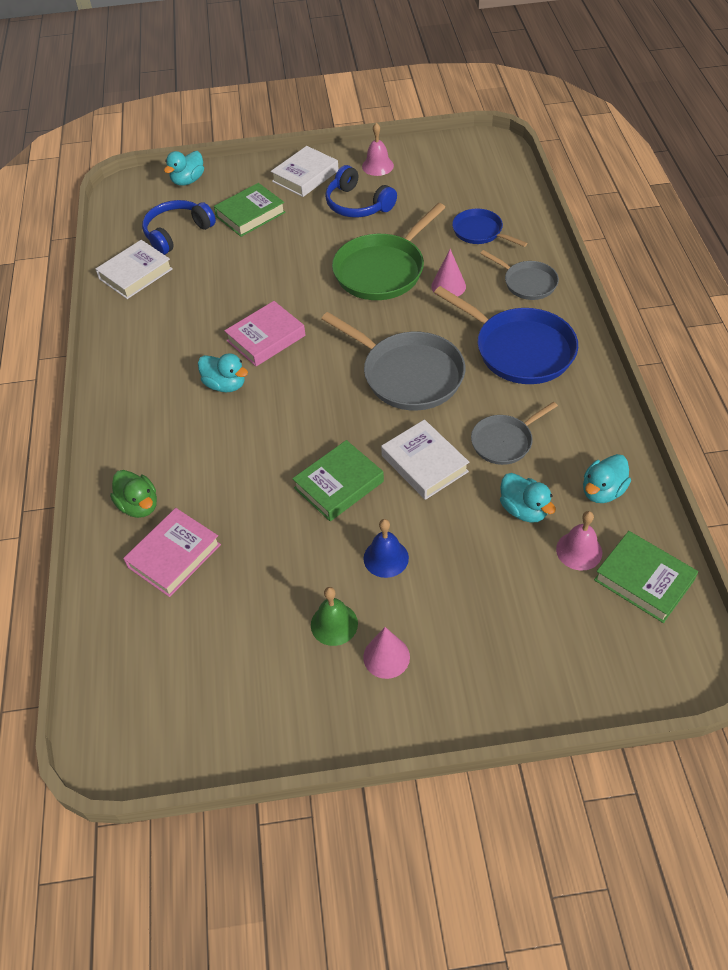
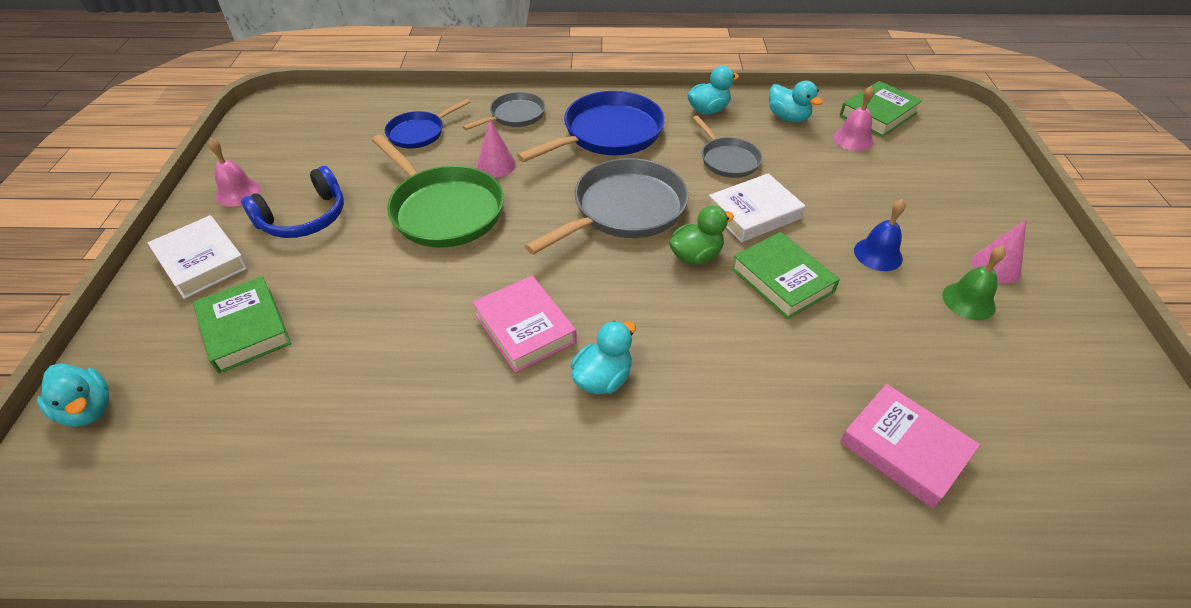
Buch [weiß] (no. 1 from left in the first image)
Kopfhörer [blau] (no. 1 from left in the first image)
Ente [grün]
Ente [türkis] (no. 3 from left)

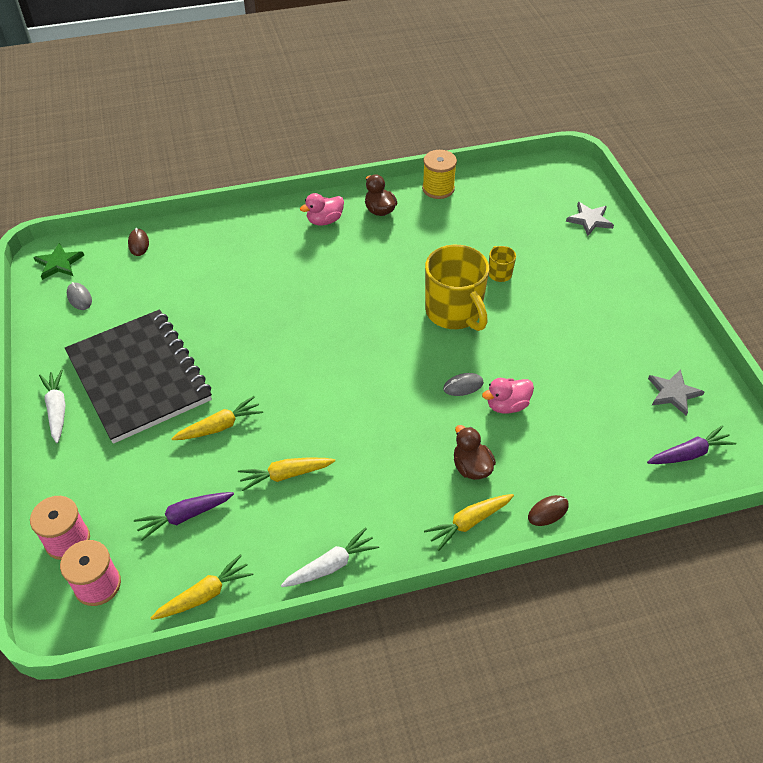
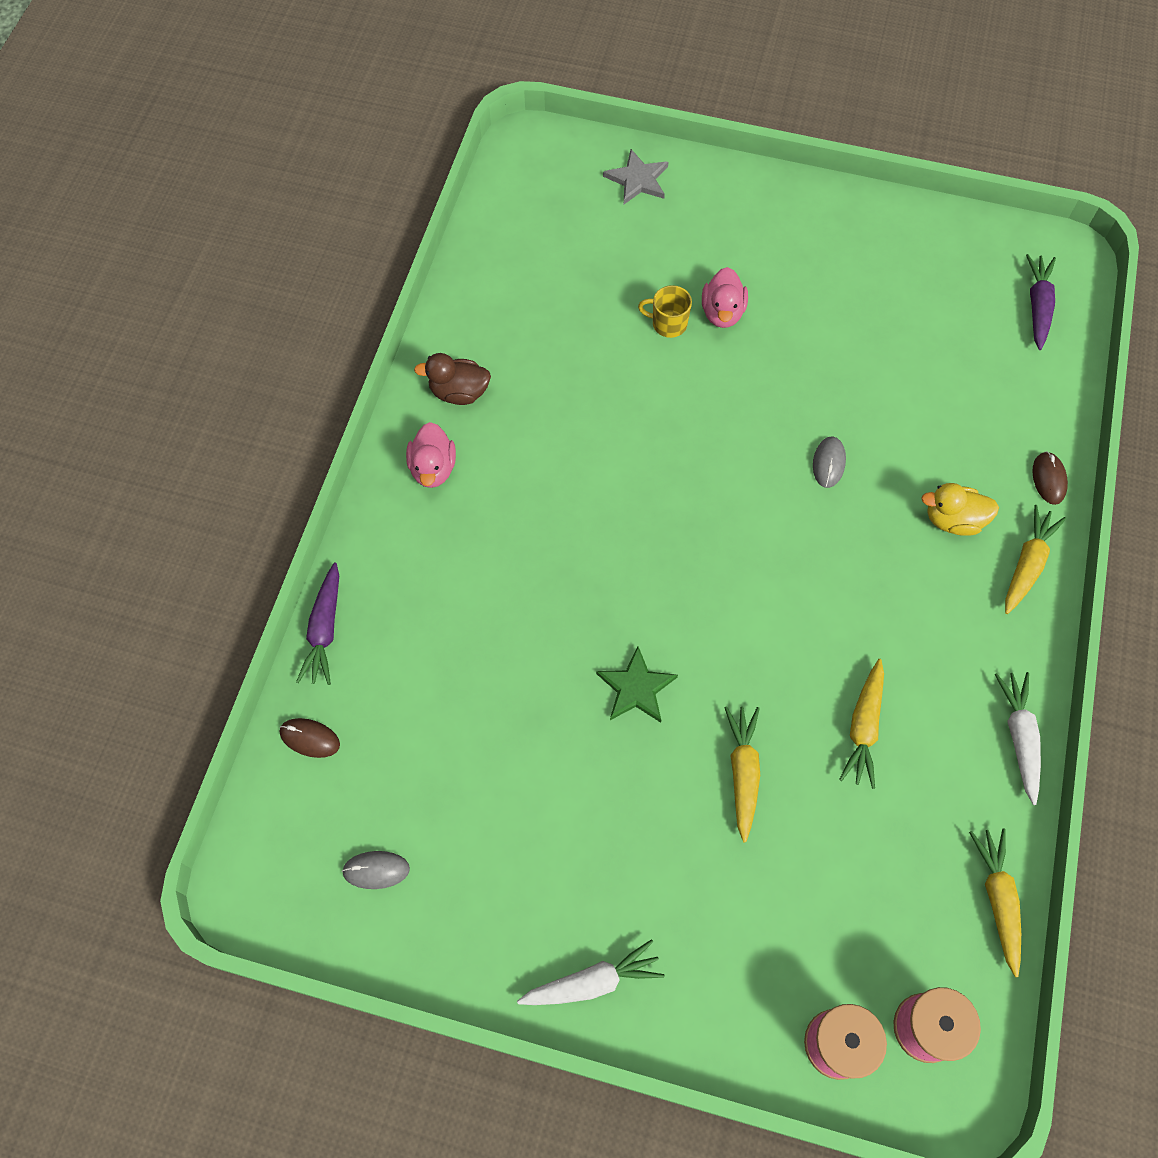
Notizbuch [schwarz]
Garnrolle [gelb]
Tasse [gelb] (no. 1 from left in the first image)
Stern [grau] (no. 2 from left in the first image)
Stern [grün]
Karotte [lila] (no. 1 from left)
Ente [rosa] (no. 2 from left)
Ente [gelb]
Karotte [weiß] (no. 1 from left)
Karotte [gelb] (no. 4 from left)

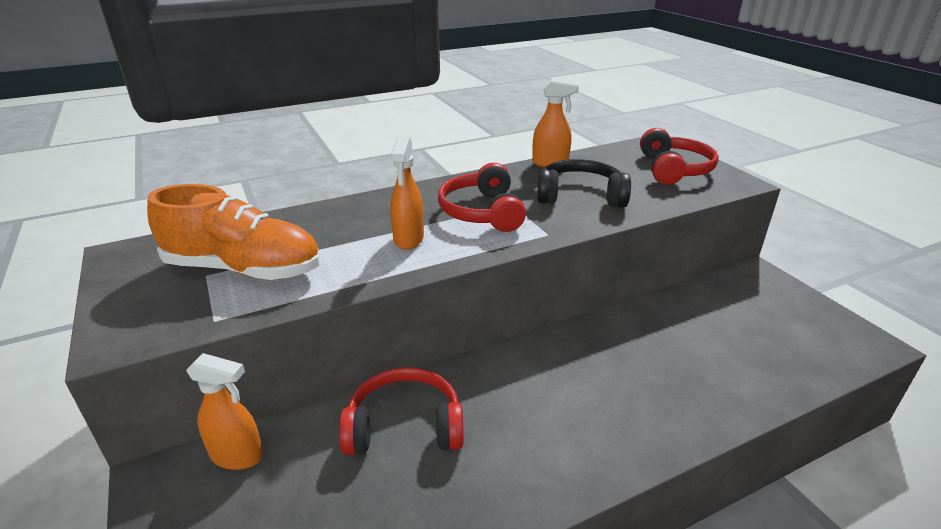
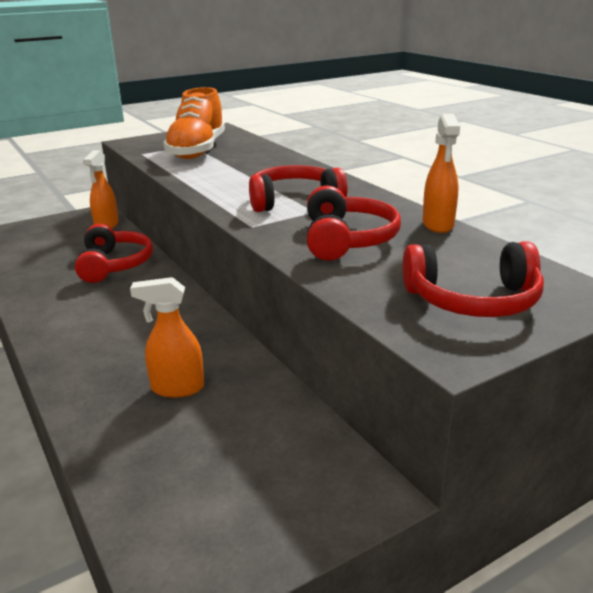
Sprühflasche [orange] (no. 2 from left)
Kopfhörer [rot] (no. 3 from left)

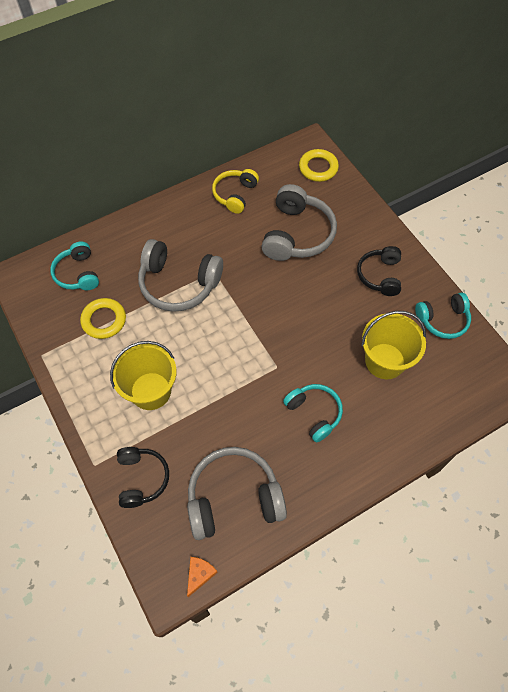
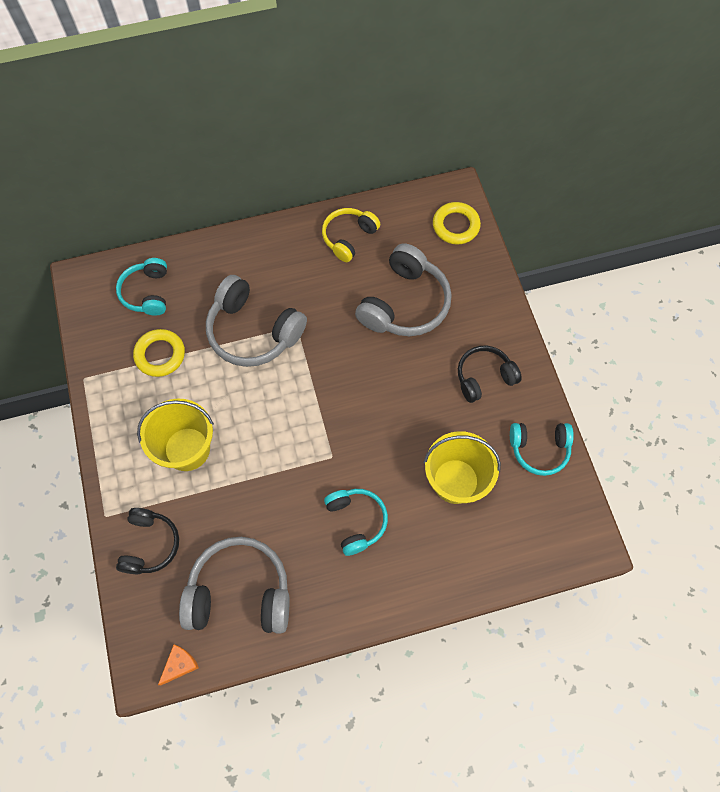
Kopfhörer [schwarz] (no. 2 from left)

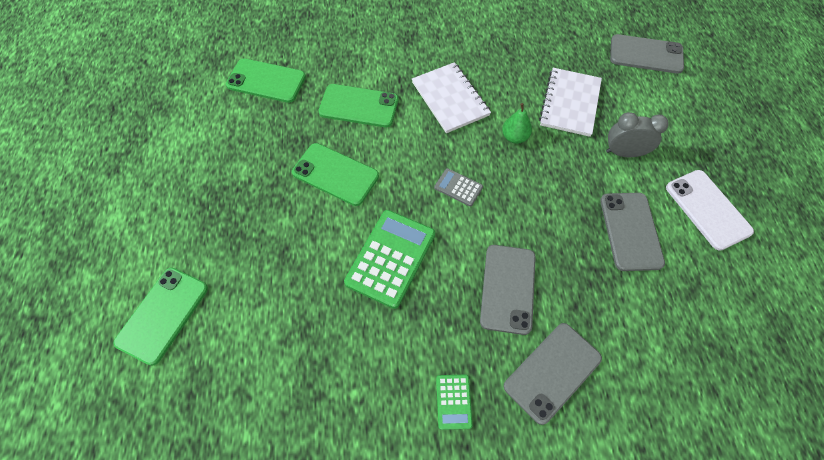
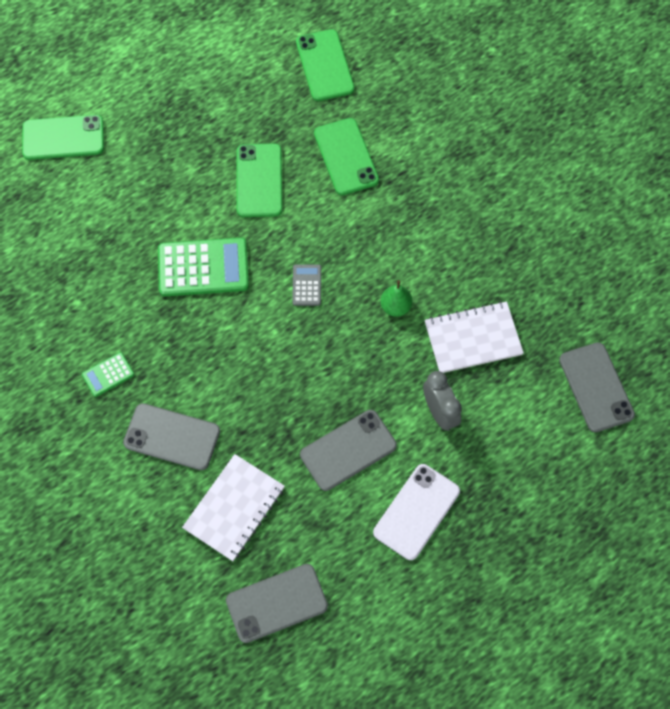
Notizbuch [weiß] (no. 1 from left)
Handy [grau] (no. 2 from left)

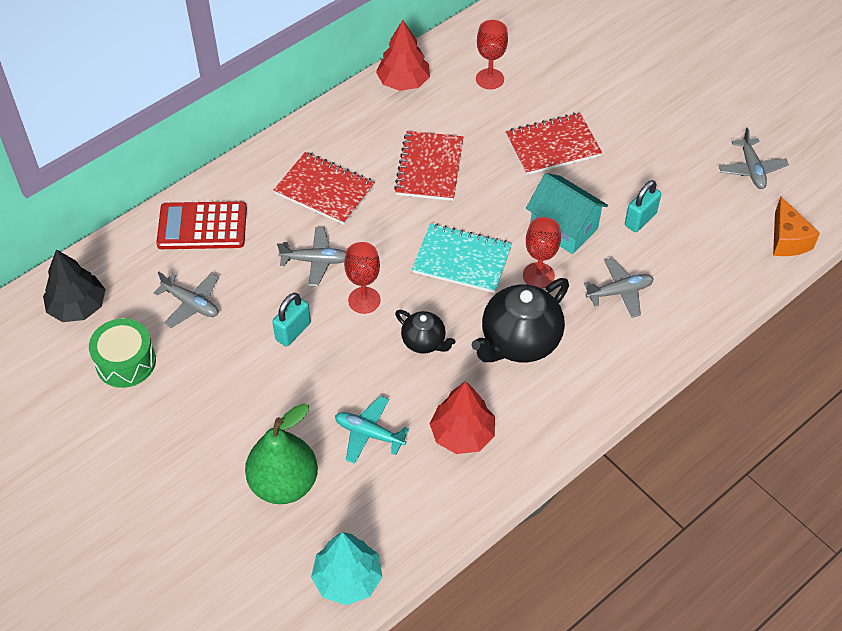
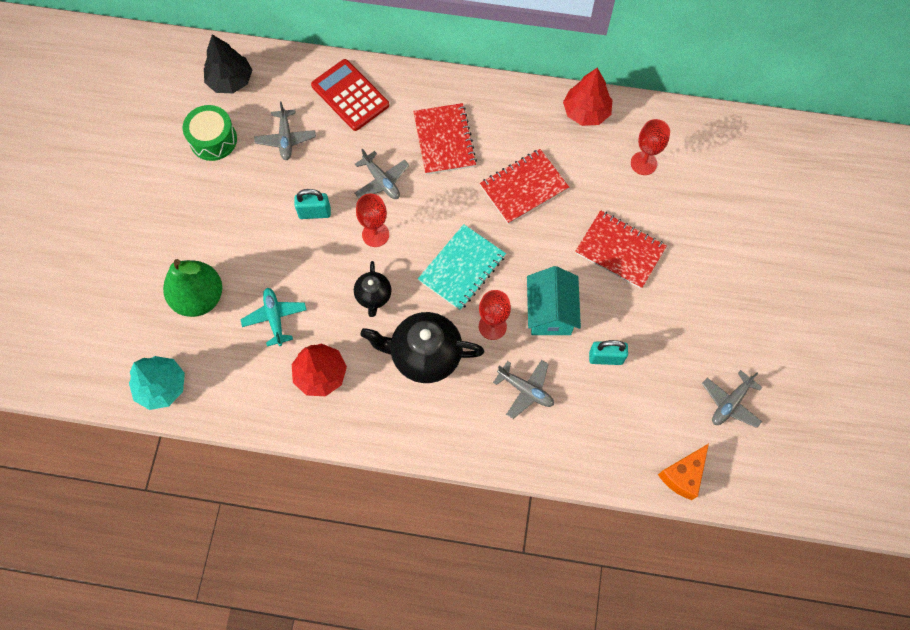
Notizbuch [türkis]

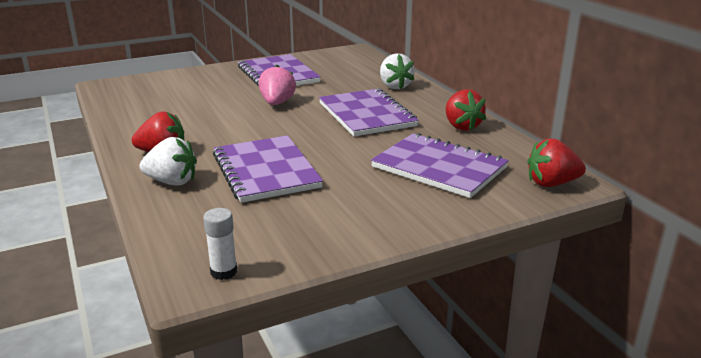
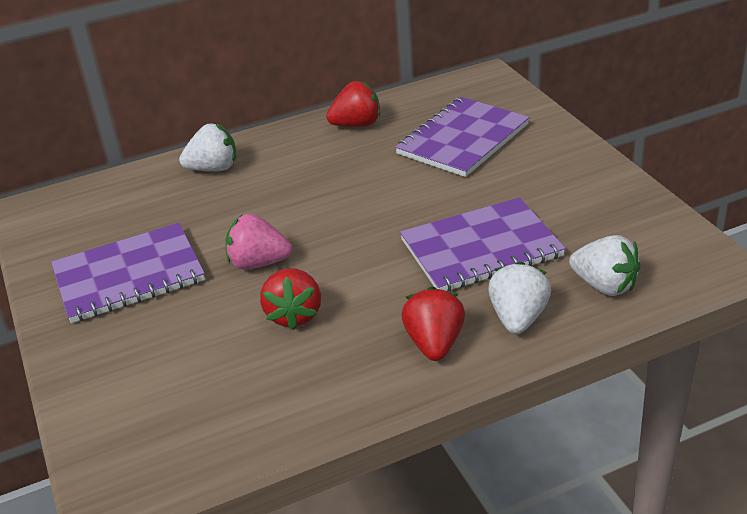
Klebestift [weiß]
Notizbuch [lila] (no. 3 from left in the first image)
Erdbeere [weiß] (no. 3 from left)
Erdbeere [rot] (no. 1 from left)

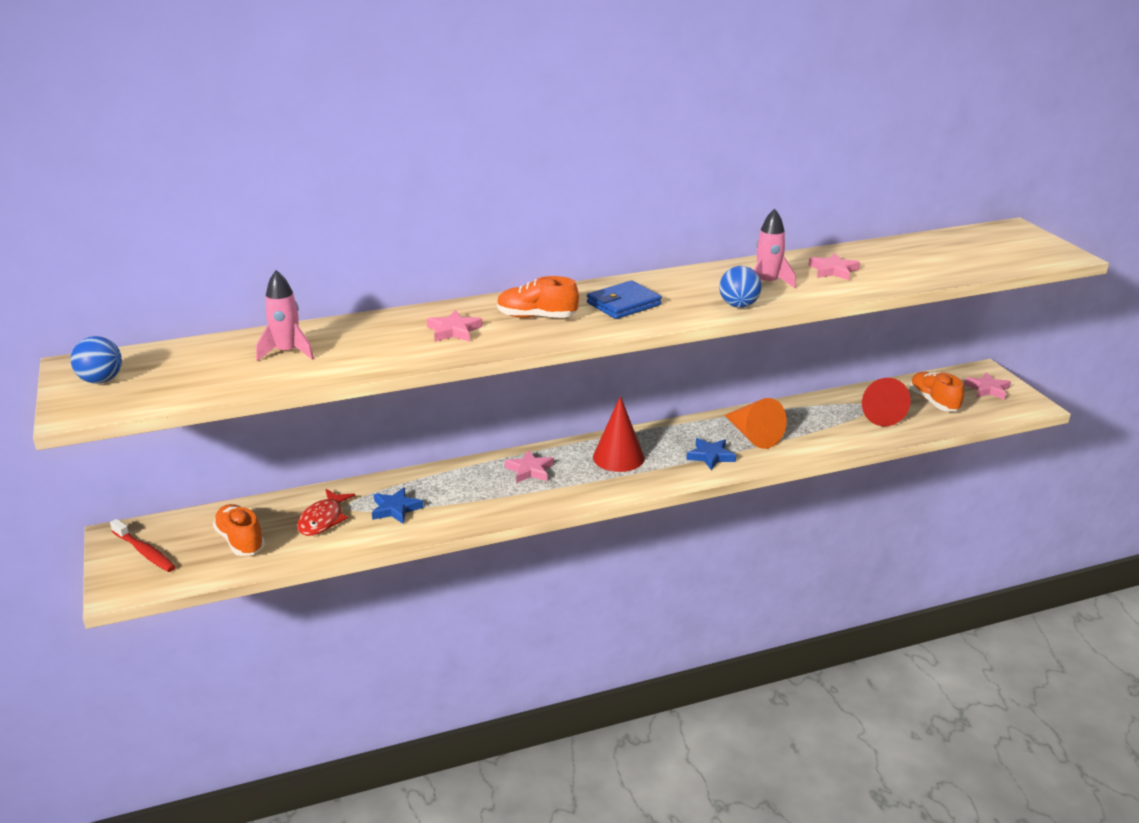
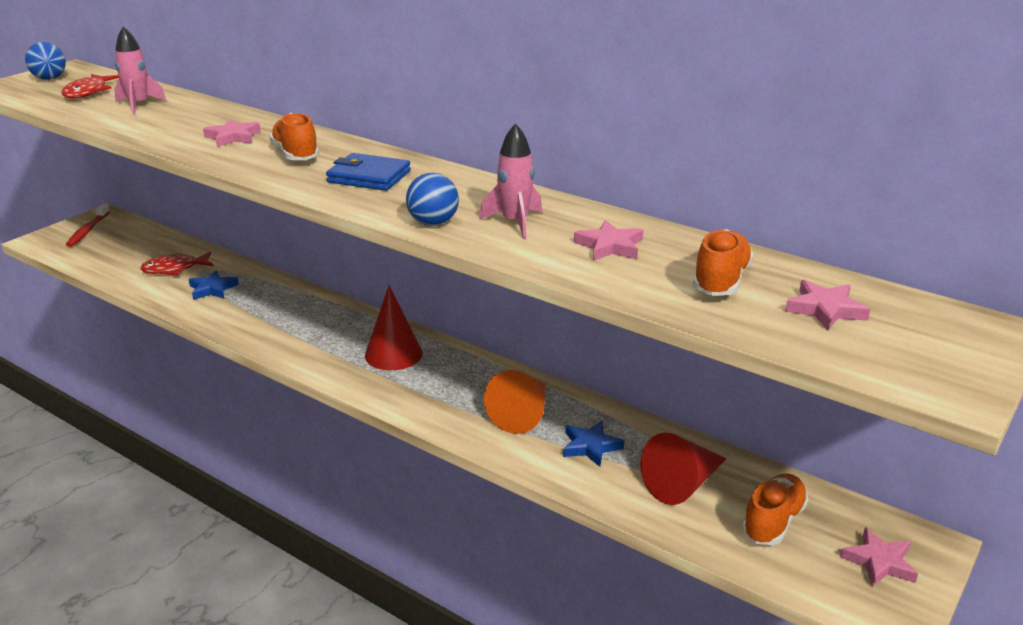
Fisch [rot] (no. 1 from left)
Schuh [orange] (no. 2 from left)
Stern [rosa] (no. 3 from left)
Stern [blau] (no. 2 from left)

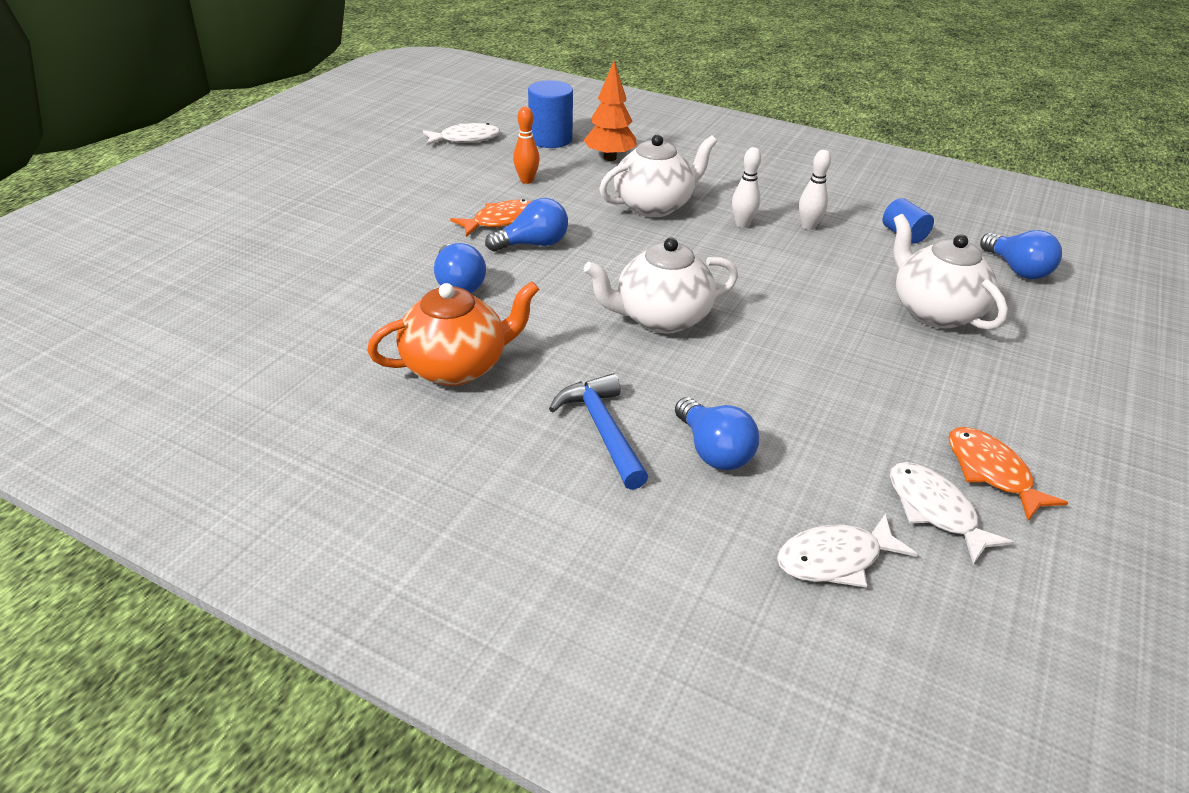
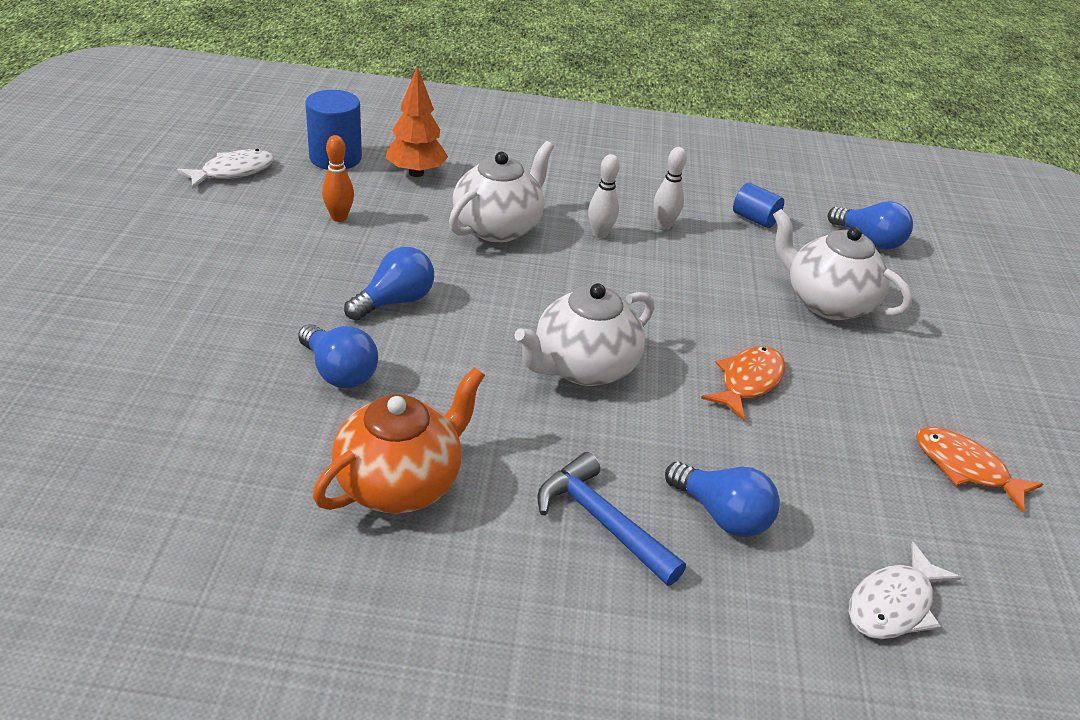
Fisch [weiß] (no. 3 from left in the first image)
Fisch [orange] (no. 1 from left)

